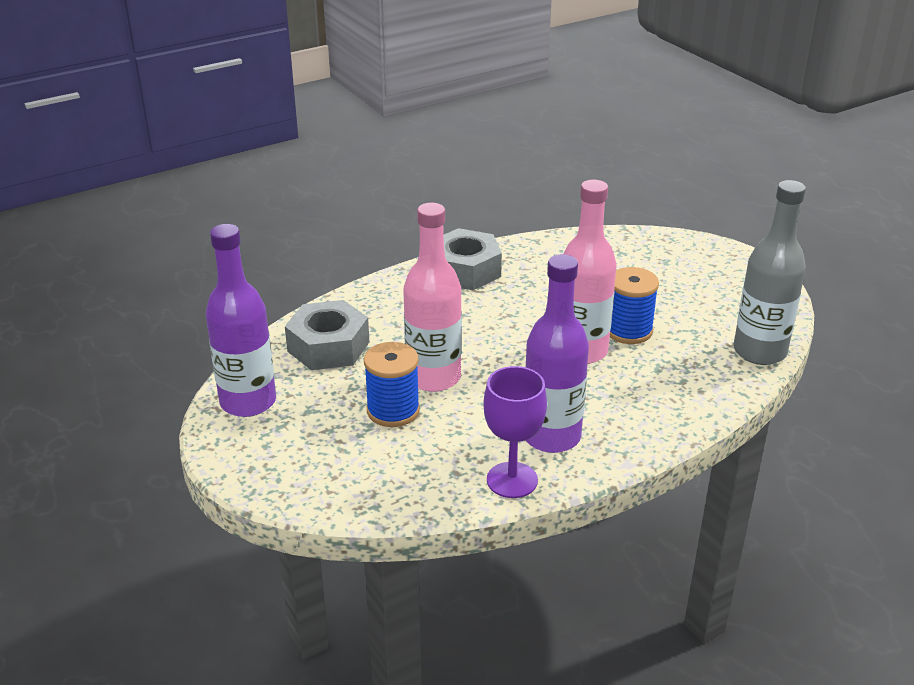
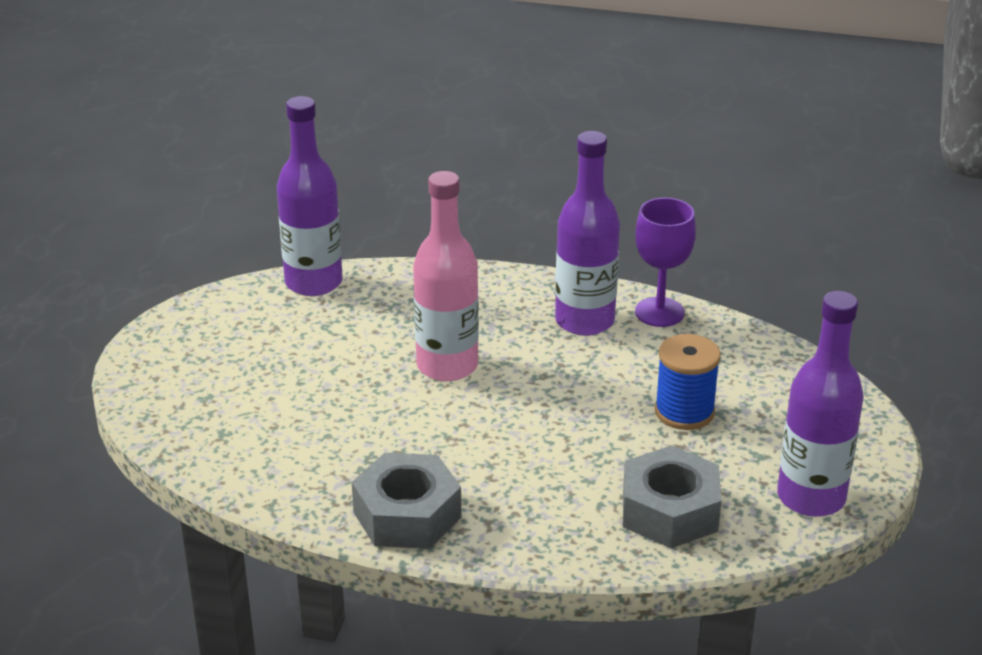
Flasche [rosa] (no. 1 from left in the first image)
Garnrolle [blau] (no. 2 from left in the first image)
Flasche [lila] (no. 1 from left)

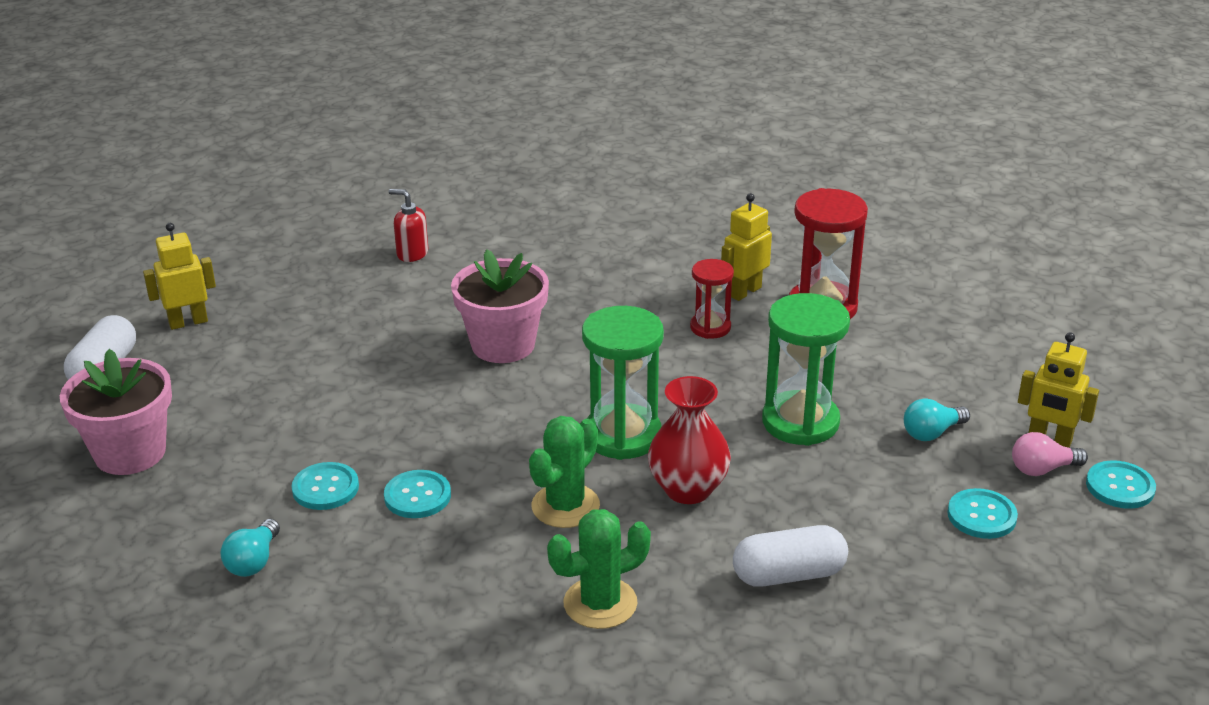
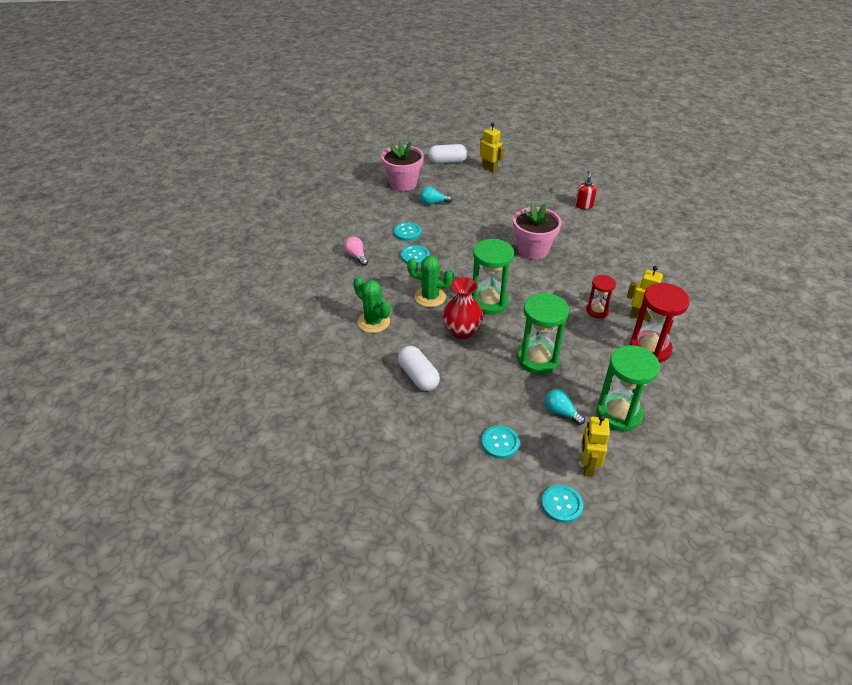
Sanduhr [grün] (no. 3 from left)
Glühbirne [türkis] (no. 1 from left)
Glühbirne [rosa]

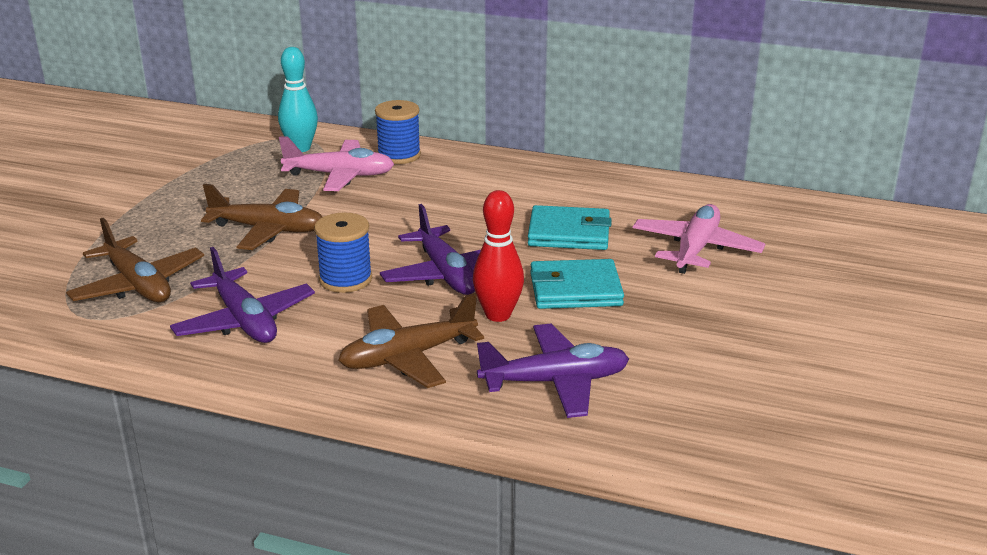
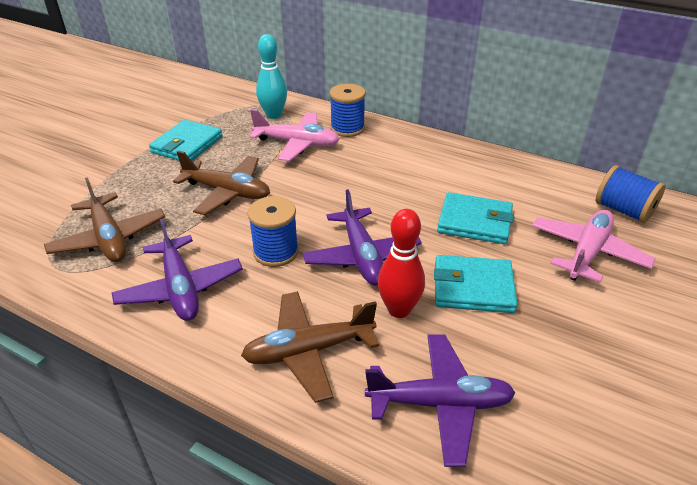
Geldbörse [türkis] (no. 1 from left)
Garnrolle [blau] (no. 3 from left)

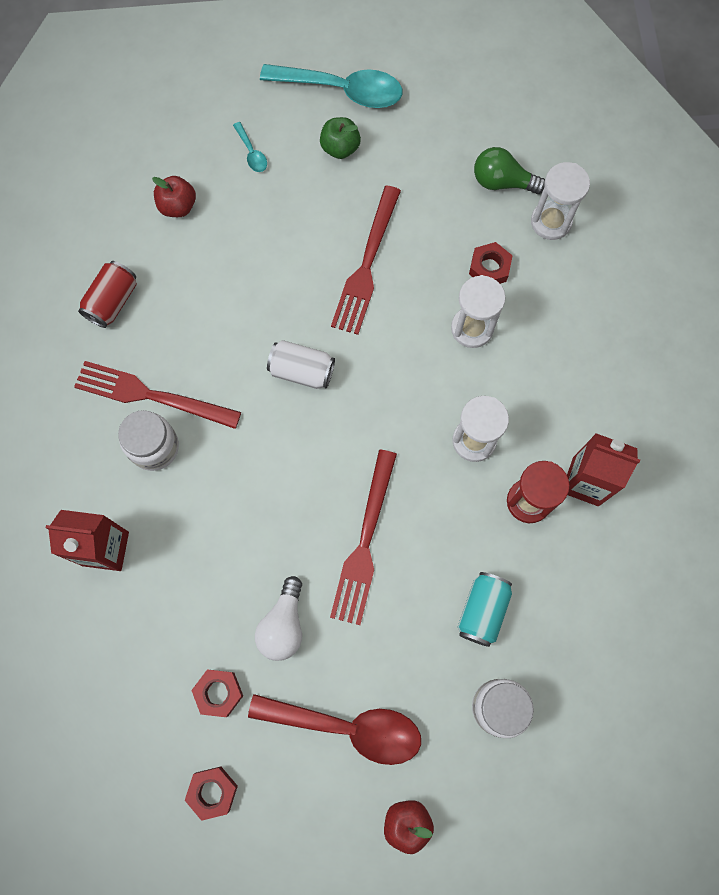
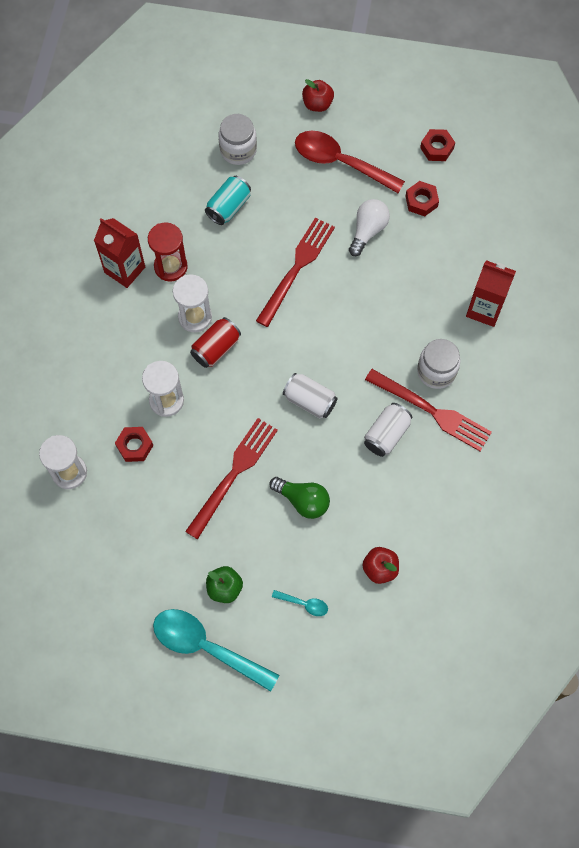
Dose [weiß] (no. 2 from left)
Dose [rot]
Glühbirne [grün]
Löffel [türkis] (no. 2 from left)

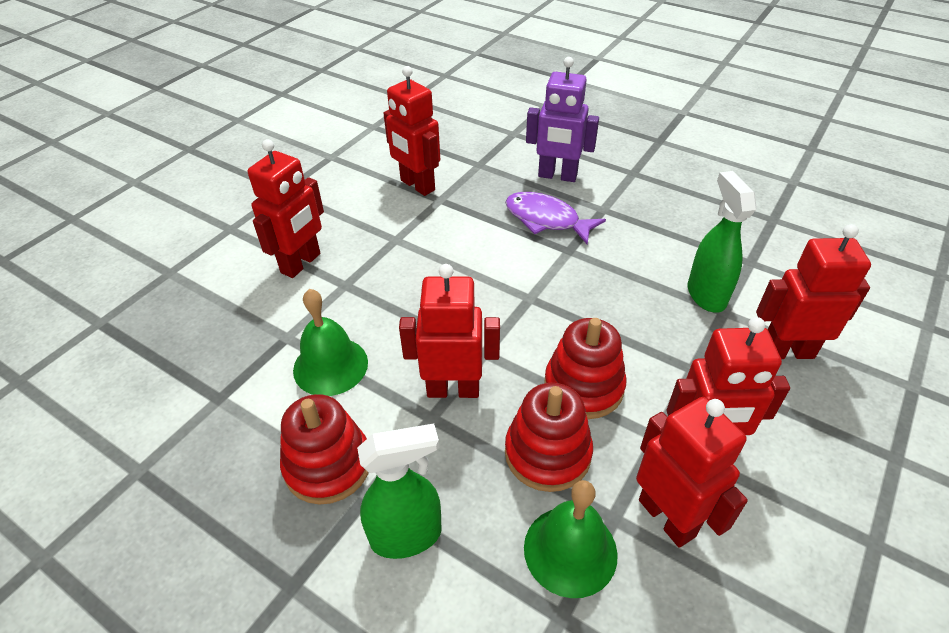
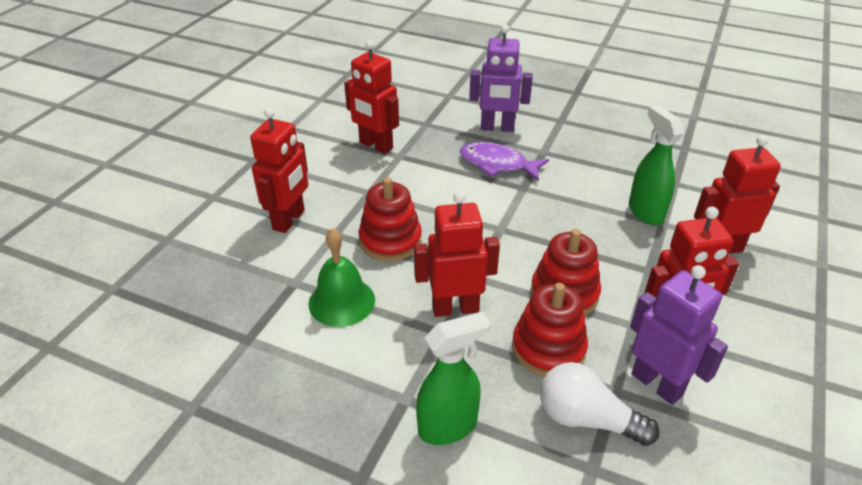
Stapelspielzeug [rot] (no. 1 from left)
Glühbirne [weiß]
Roboter [lila] (no. 2 from left)

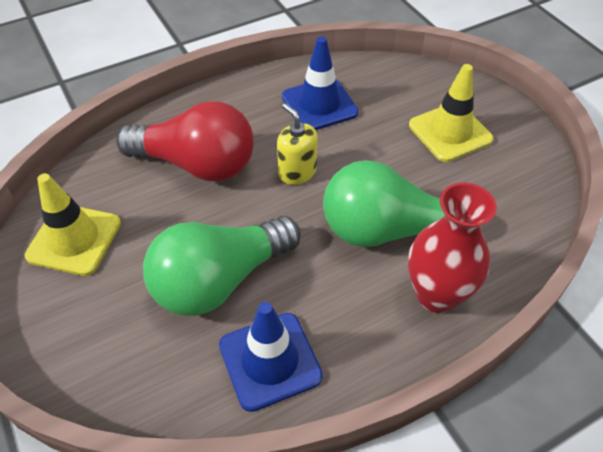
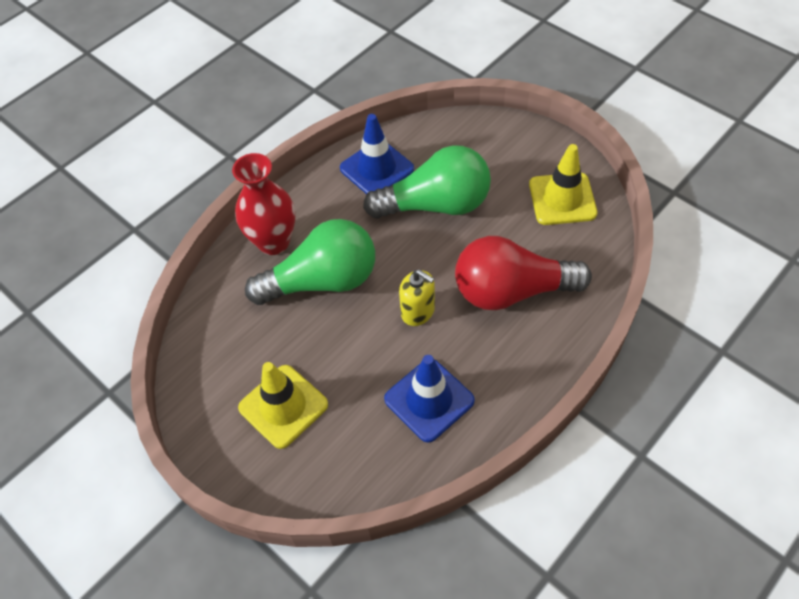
Glühbirne [grün] (no. 2 from left)

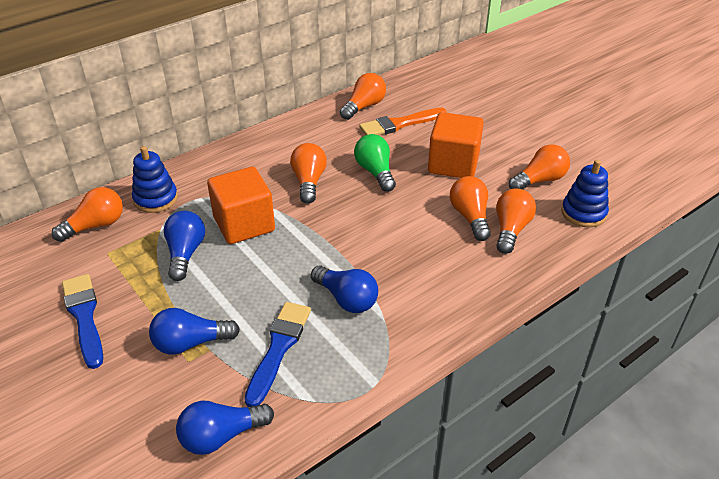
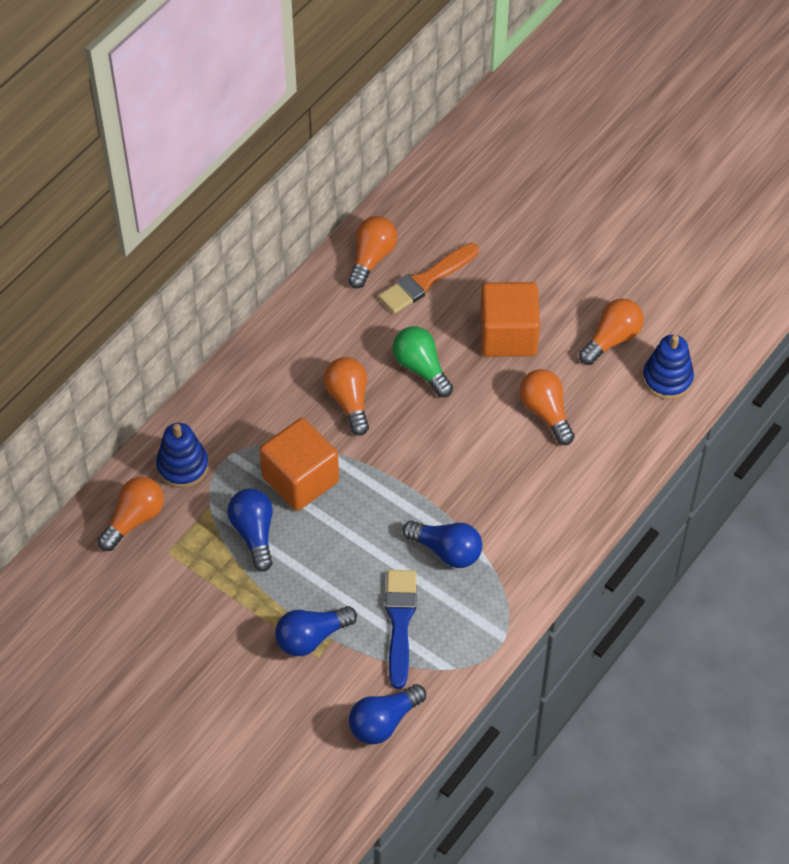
Pinsel [blau] (no. 1 from left in the first image)
Glühbirne [orange] (no. 5 from left in the first image)

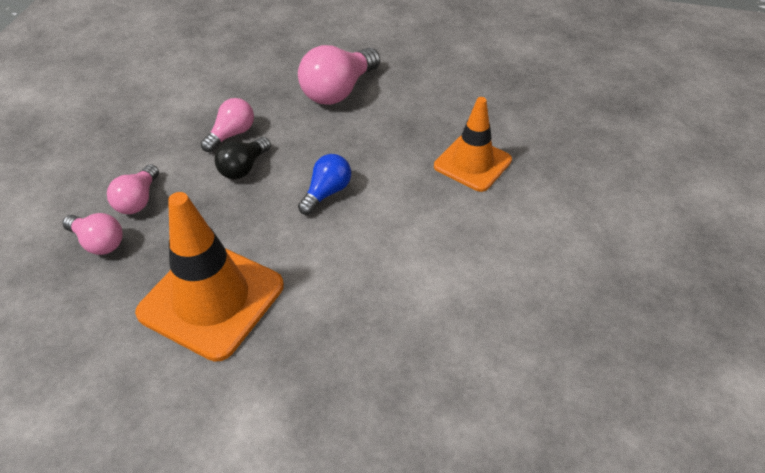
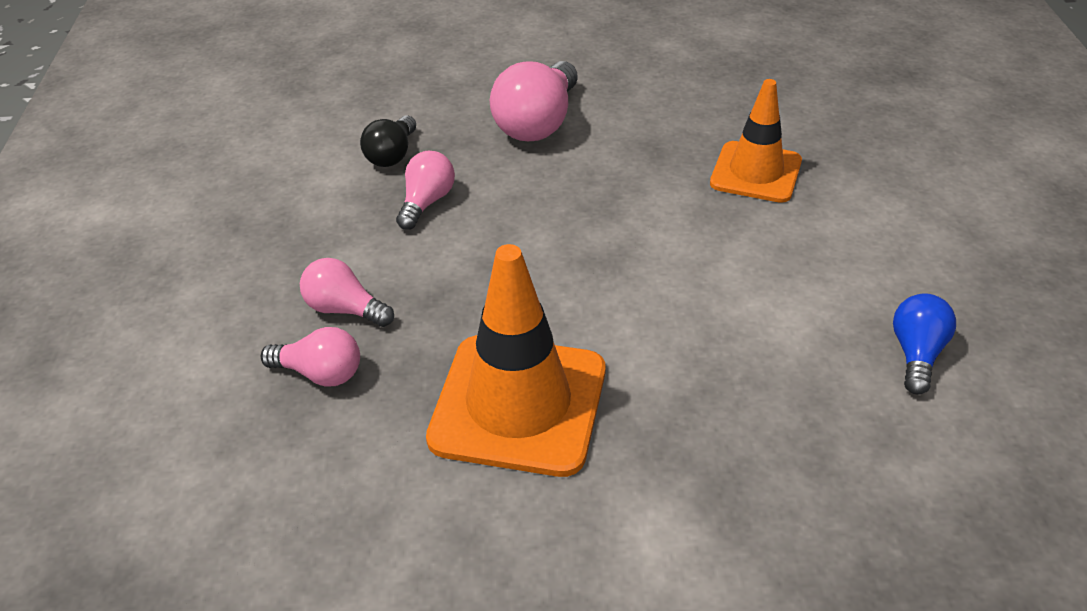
Glühbirne [schwarz]
Glühbirne [blau]
Glühbirne [rosa] (no. 2 from left)

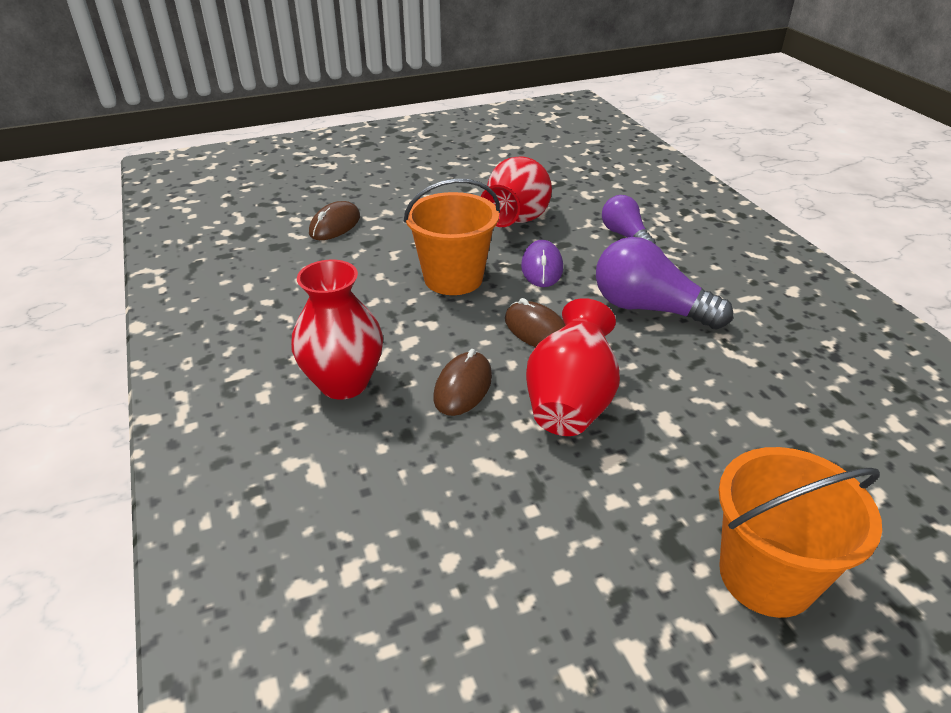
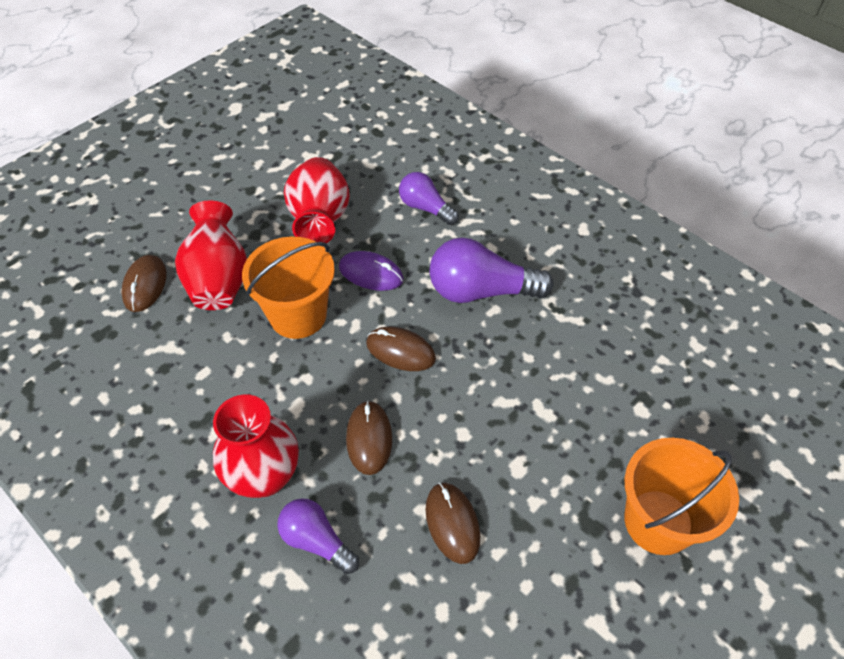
Glühbirne [lila] (no. 1 from left)
Computermaus [braun] (no. 4 from left)
Vase [rot] (no. 1 from left)
Computermaus [lila]

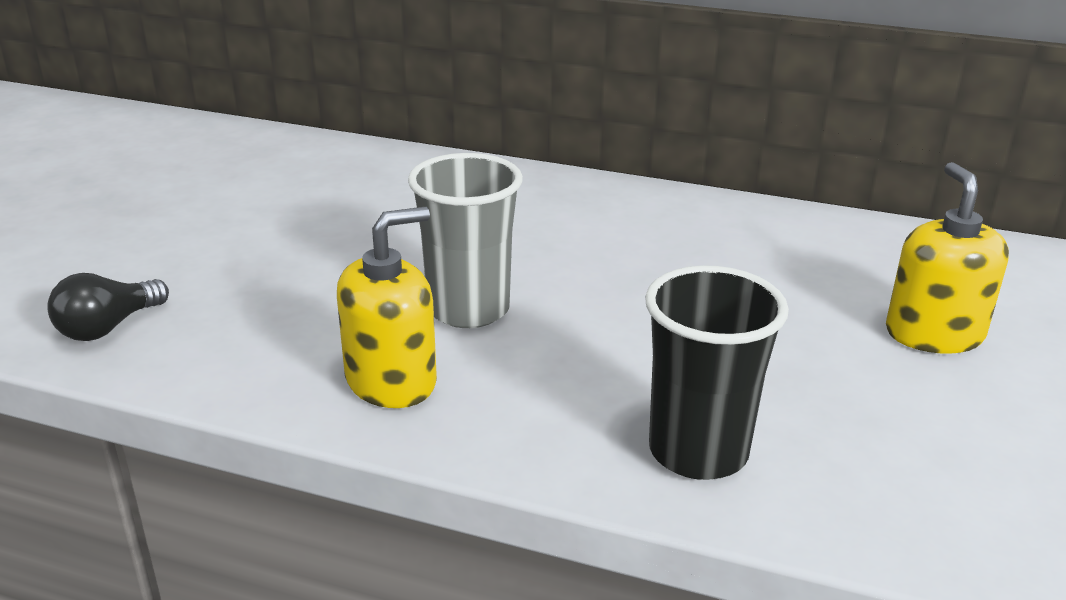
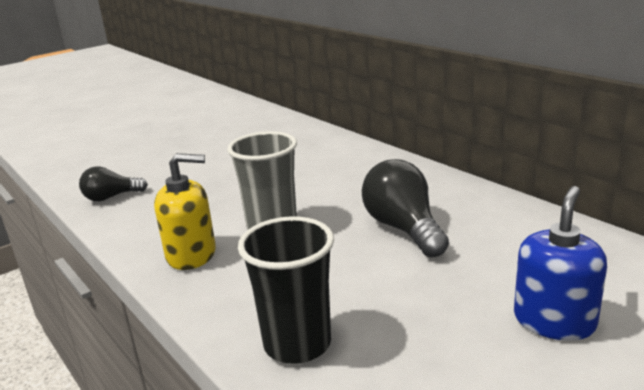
Glühbirne [schwarz] (no. 2 from left)
Seifenspender [blau]

